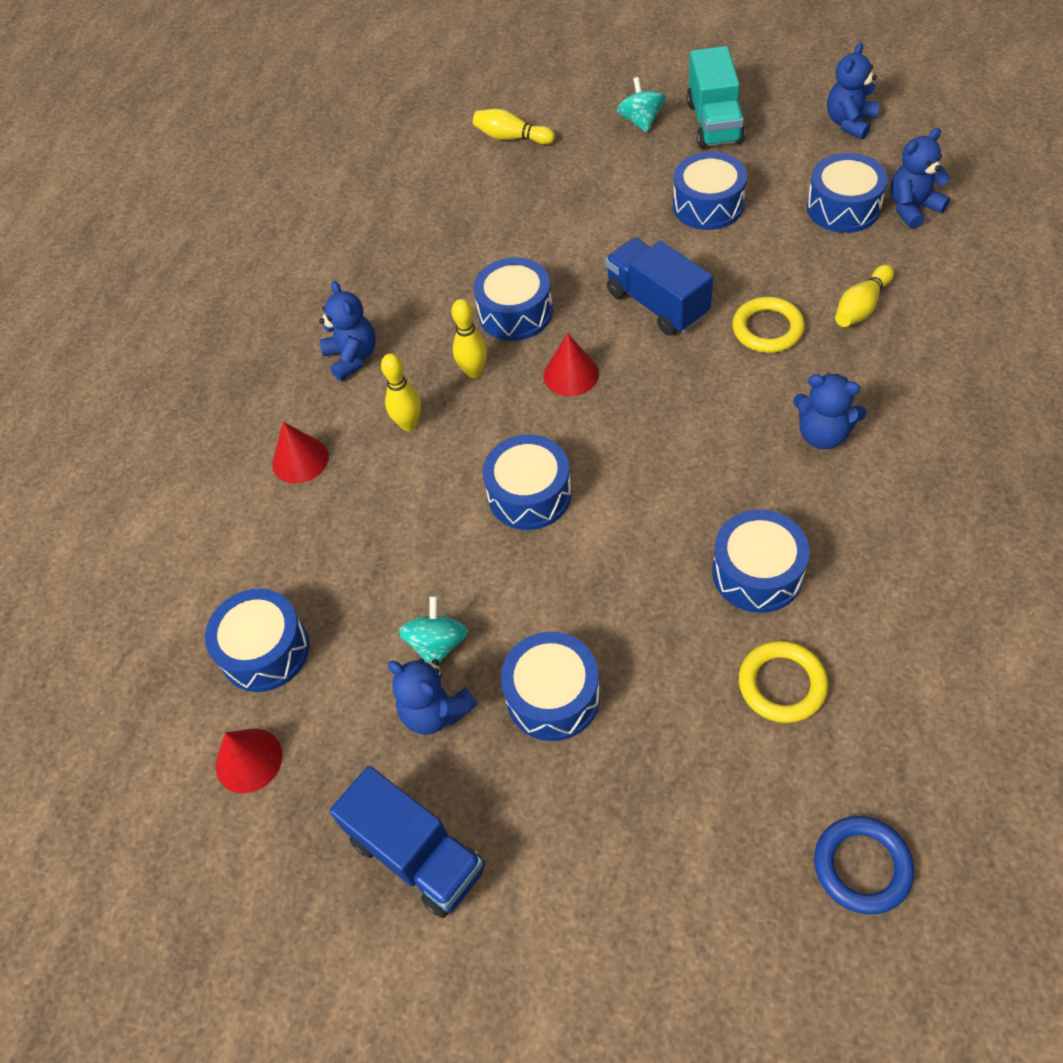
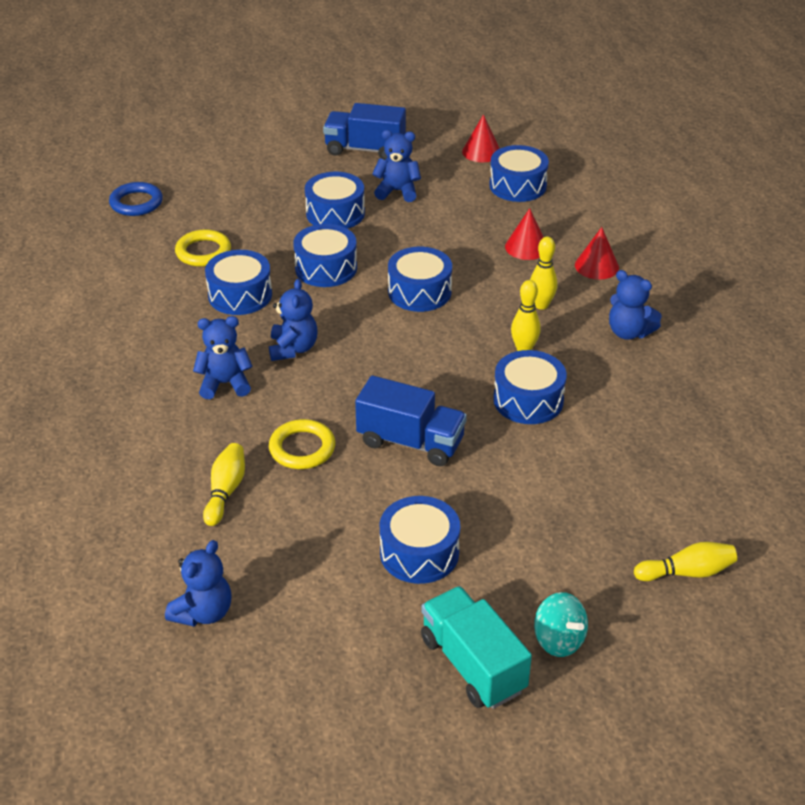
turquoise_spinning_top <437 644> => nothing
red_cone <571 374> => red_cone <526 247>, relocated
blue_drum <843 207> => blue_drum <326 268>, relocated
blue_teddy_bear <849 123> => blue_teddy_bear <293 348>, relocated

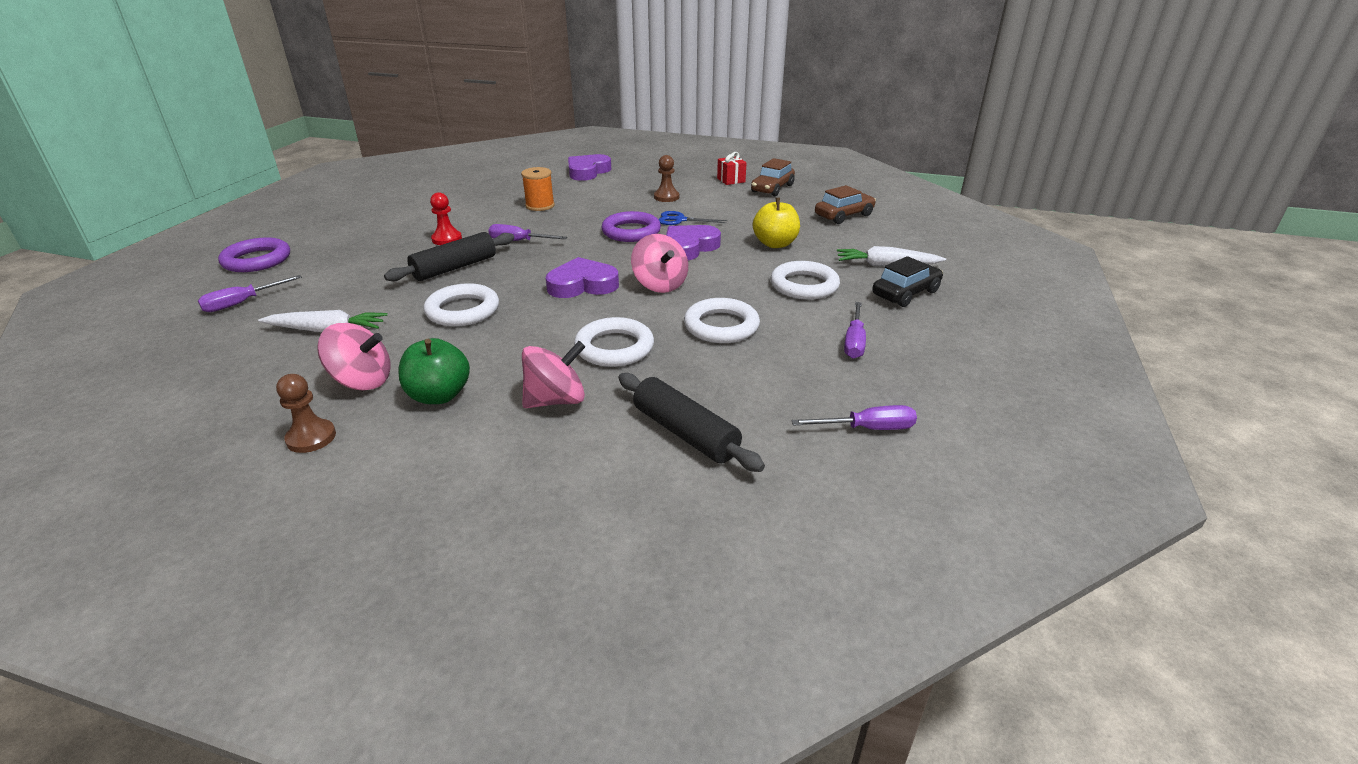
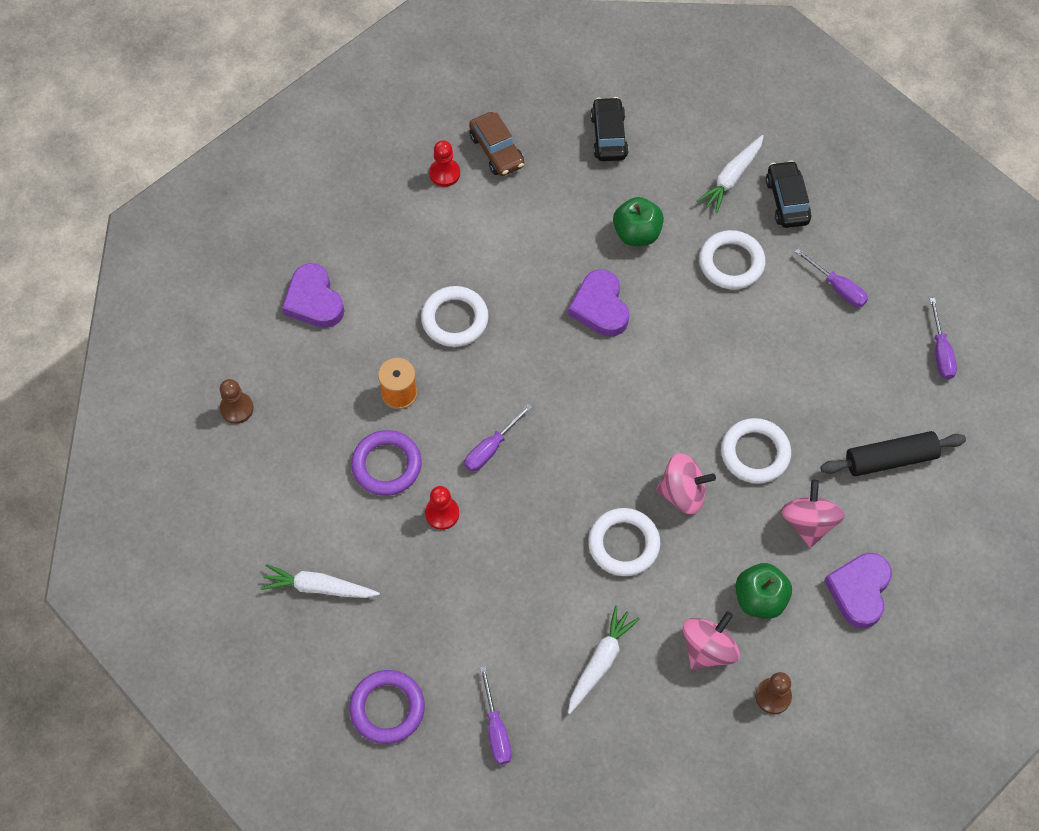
black_rolling_pin <455 268> => nothing
blue_scissors <680 220> => nothing
nothing => white_carrot <318 587>
purple_heart <582 285> => purple_heart <859 591>, relocated
purple_ring <631 232> => purple_ring <386 465>, relocated
pink_spinning_top <660 285> => pink_spinning_top <682 493>, relocated
brown_pawn <666 197> => brown_pawn <237 408>, relocated
white_ring <721 326> => white_ring <455 319>, relocated
red_gift <731 180> => red_pawn <444 173>
yellow_apple <775 244> => green_apple <637 233>
brown_car <843 215> => black_car <608 136>
purple_screwdriver <867 428> => purple_screwdriver <940 351>, 150 degrees clockwise

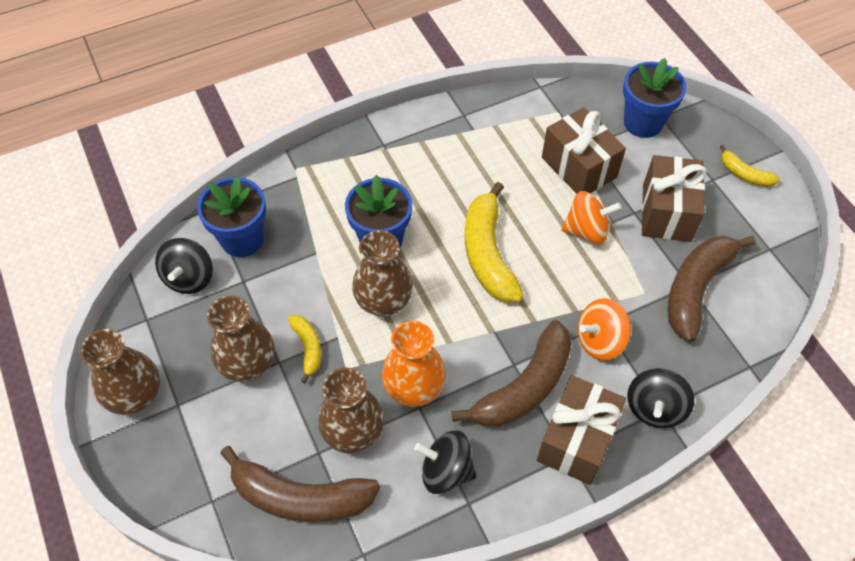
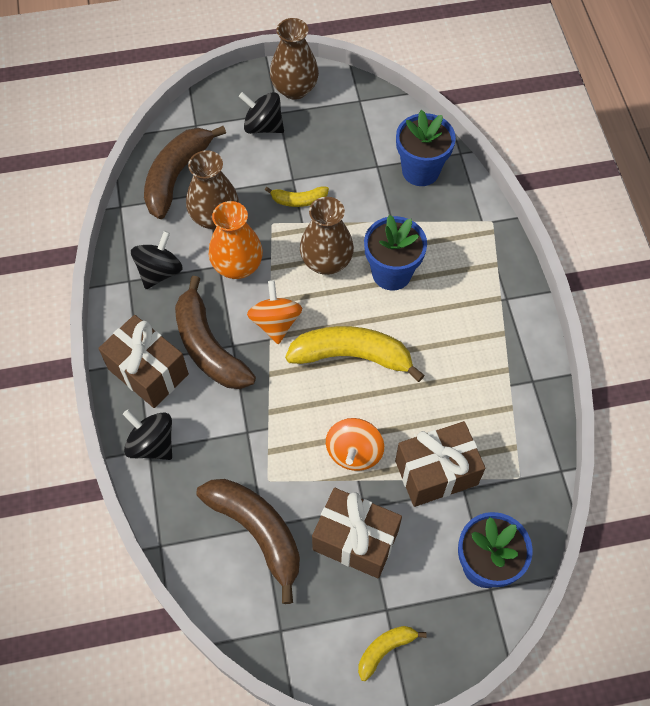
brown_vase <248 363> => nothing
black_spinning_top <189 278> => black_spinning_top <263 126>, relocated
orange_spinning_top <599 340> => orange_spinning_top <275 322>, relocated

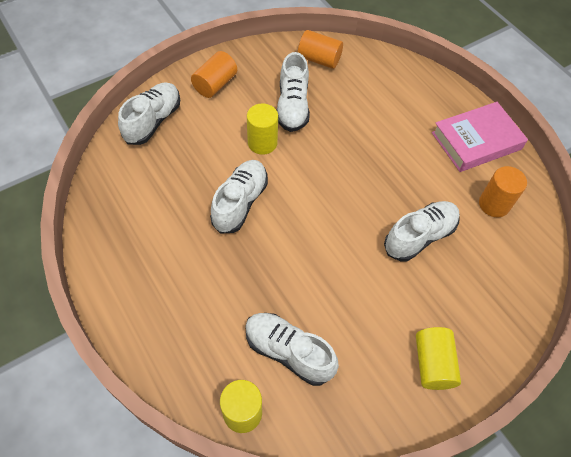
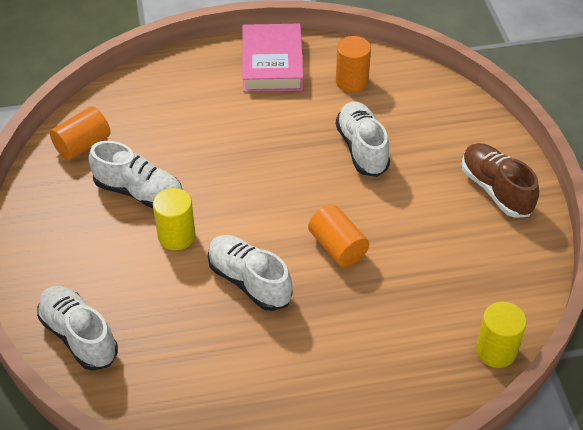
white_shoe <288 352> => nothing
orange_cylinder <215 84> => orange_cylinder <337 247>, relocated
yellow_cylinder <432 364> => brown_shoe <495 190>

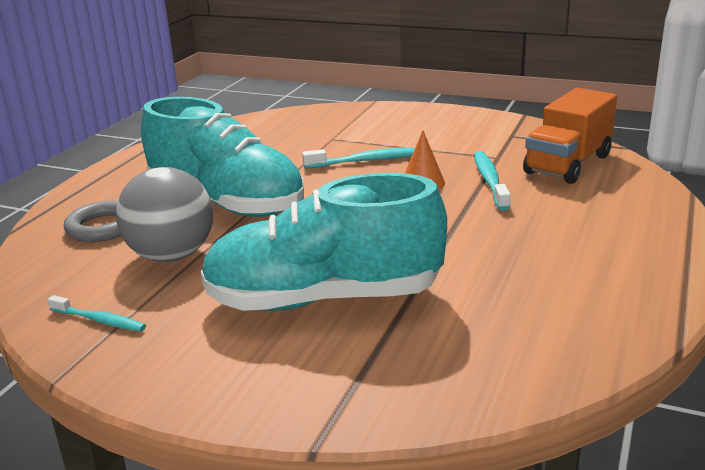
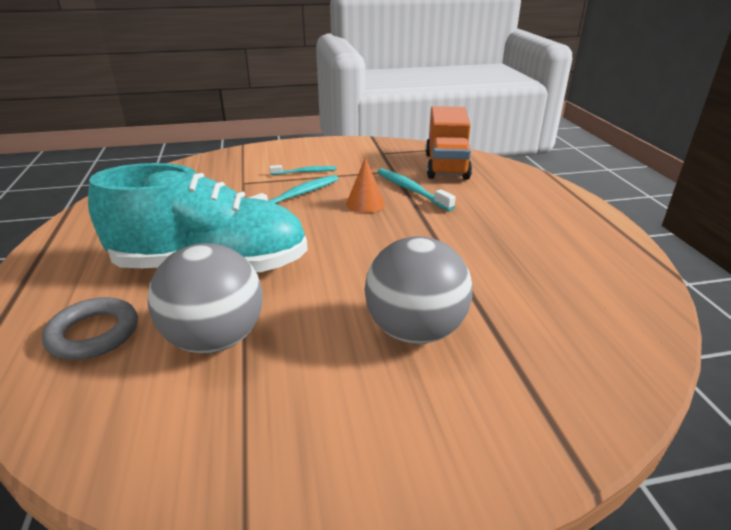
turquoise_toothbrush <99 320> => turquoise_toothbrush <305 172>, relocated
turquoise_shoe <324 299> => grey_ball <415 331>

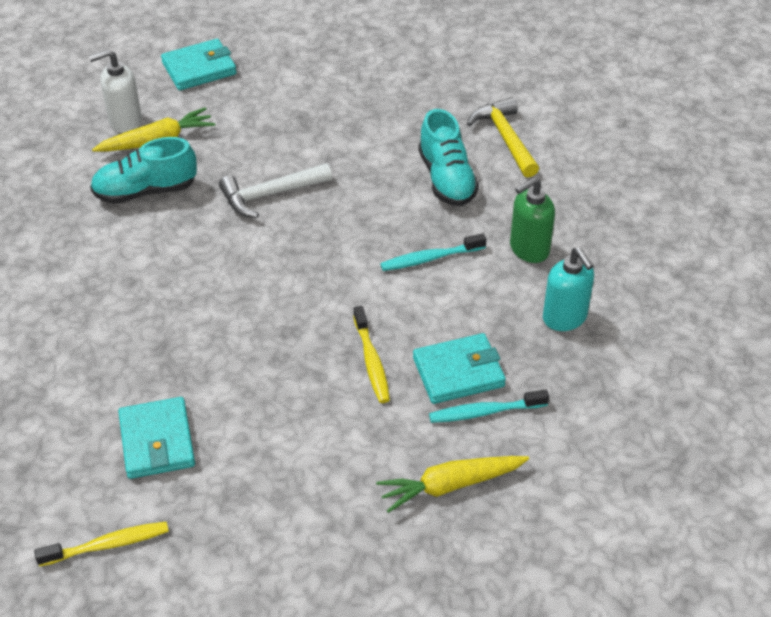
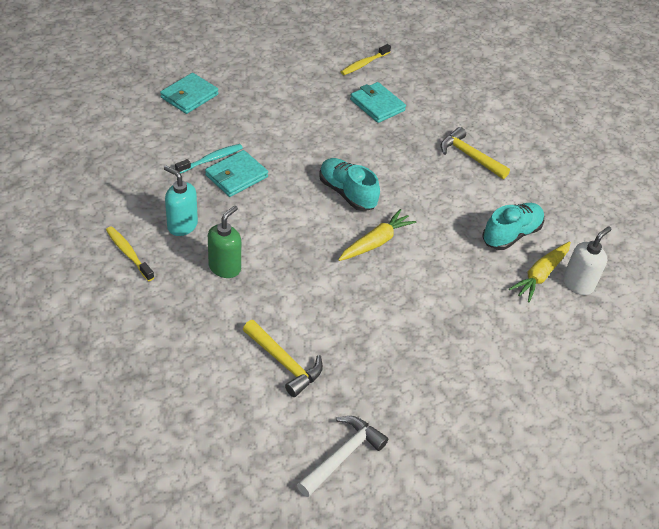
turquoise_toothbrush <430 258> => nothing
nothing => yellow_hammer <469 156>
turquoise_wallet <199 68> => turquoise_wallet <189 96>, relocated
white_hammer <269 195> => white_hammer <343 455>, relocated
yellow_toothbrush <371 361> => yellow_toothbrush <128 253>, relocated
yellow_carrot <450 485> => yellow_carrot <376 242>, relocated
turquoise_shoe <447 179> => turquoise_shoe <347 193>, relocated

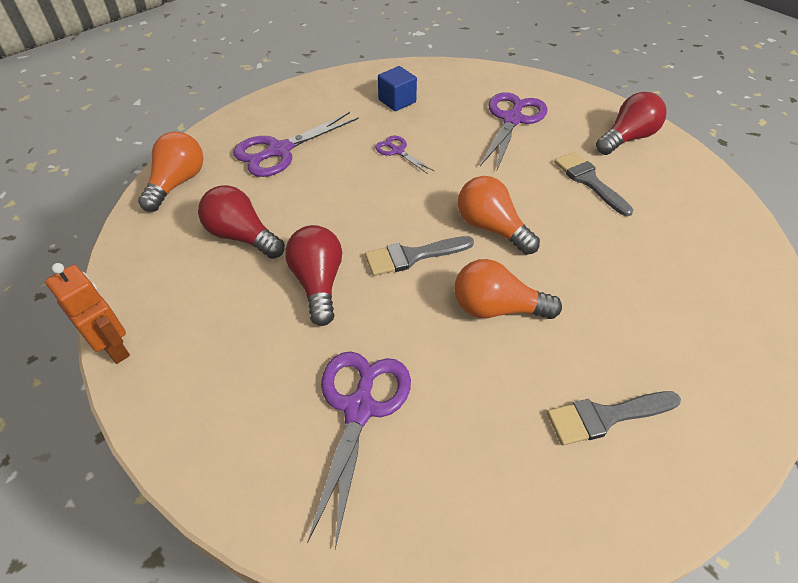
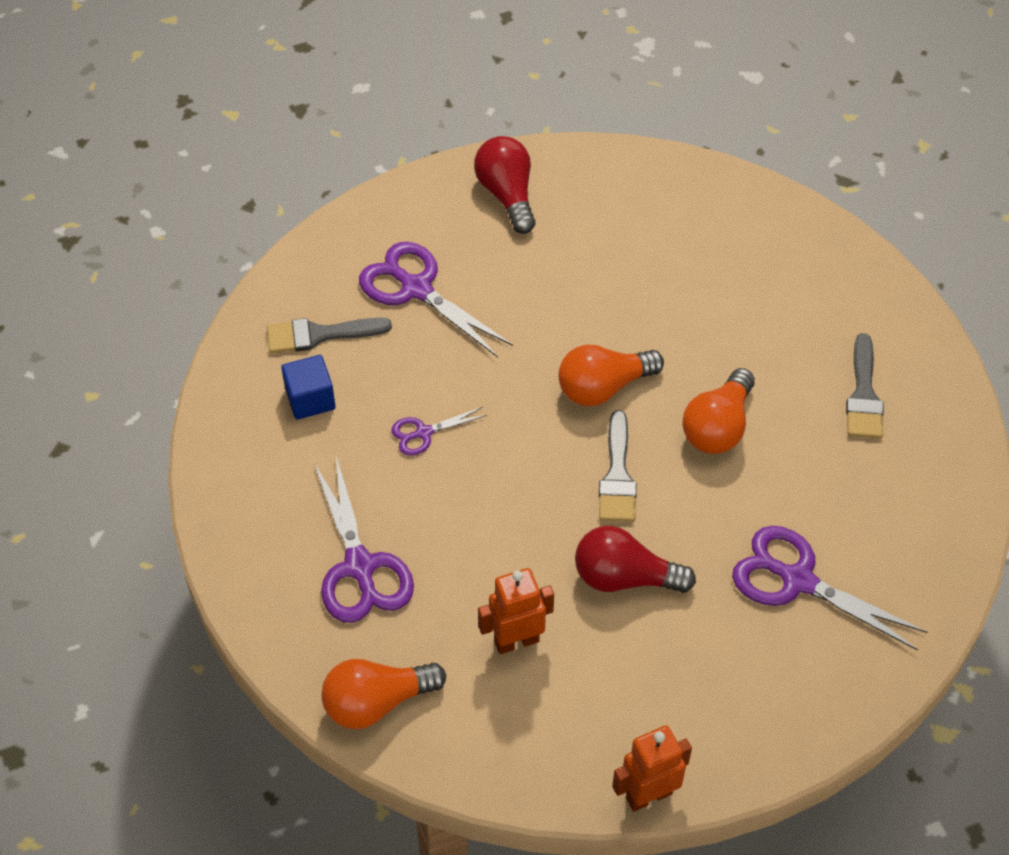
grey_brush <589 181> => grey_brush <320 335>, relocated
red_light_bulb <242 236> => orange_robot <516 641>
orange_light_bulb <177 183> => orange_light_bulb <376 702>, 60 degrees counterclockwise

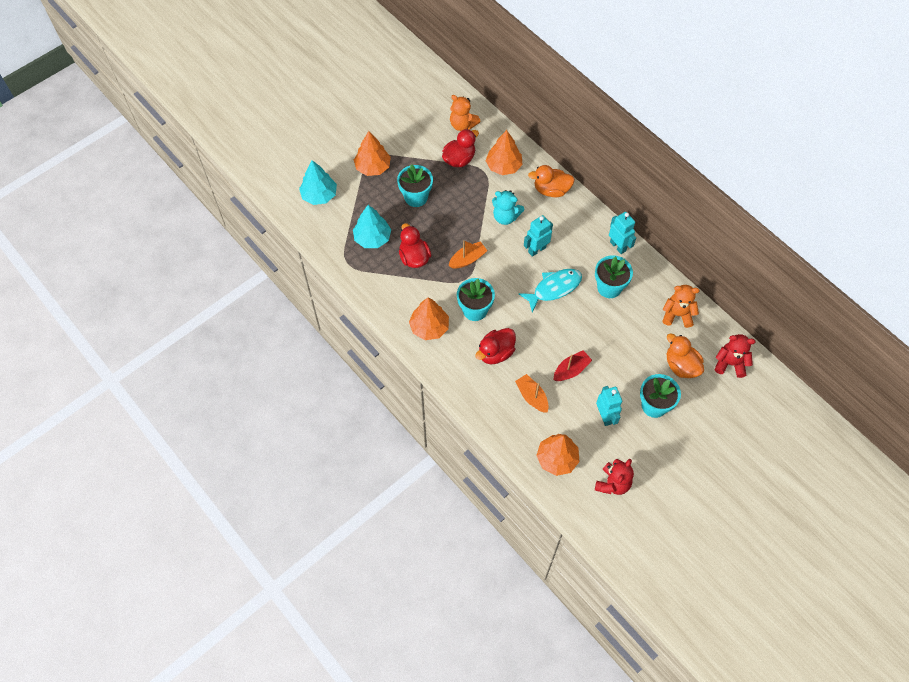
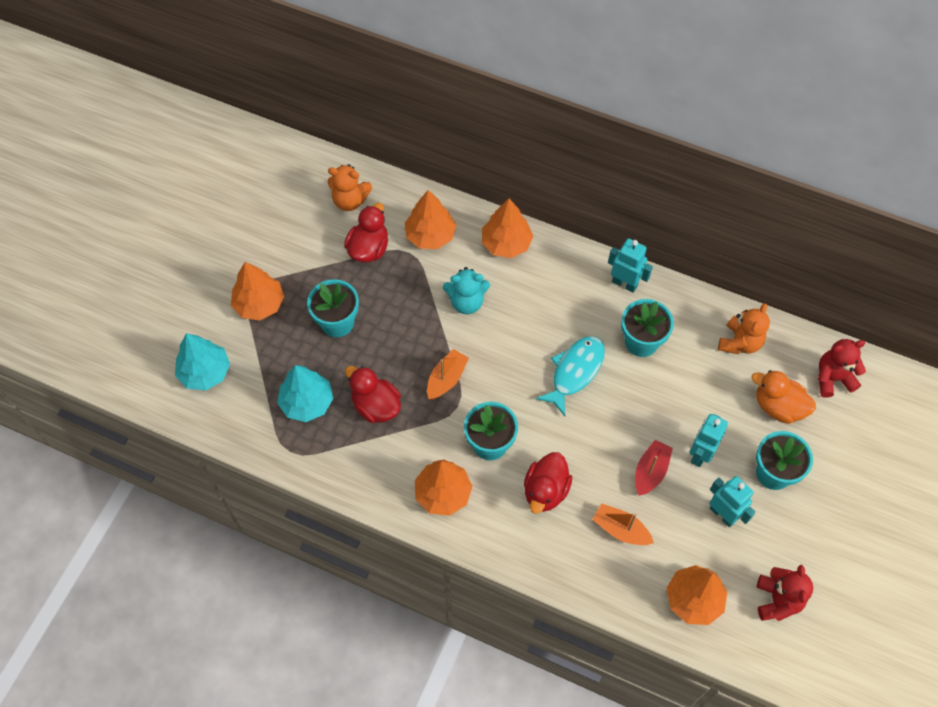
turquoise_robot <536 249> => turquoise_robot <700 454>, relocated
orange_duck <551 190> => orange_tree <506 243>
orange_teddy_bear <677 315> => orange_teddy_bear <740 342>, 135 degrees clockwise

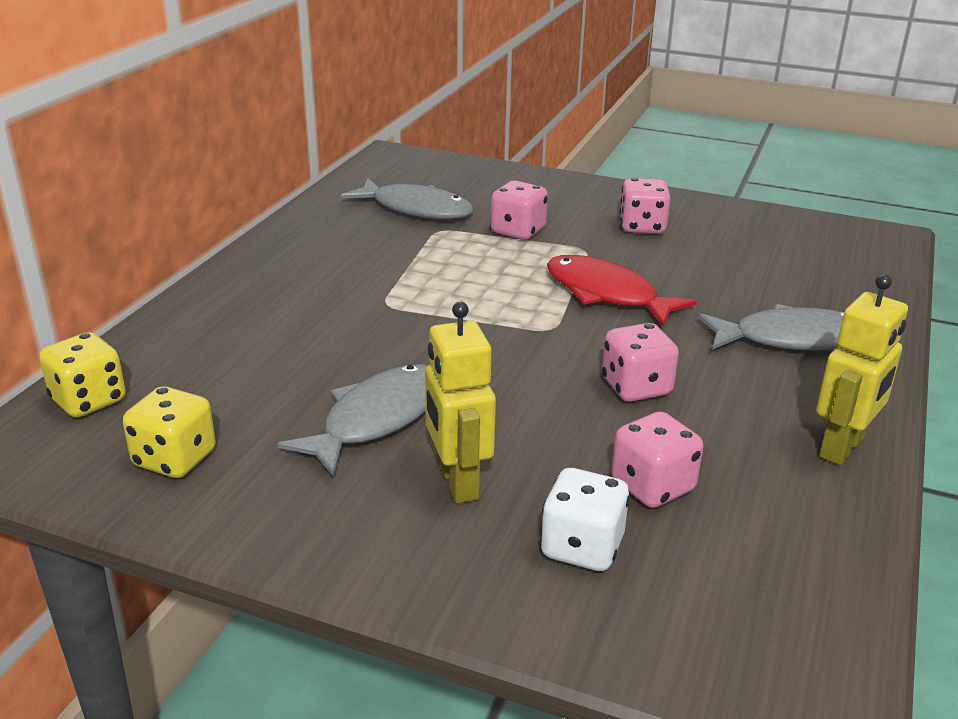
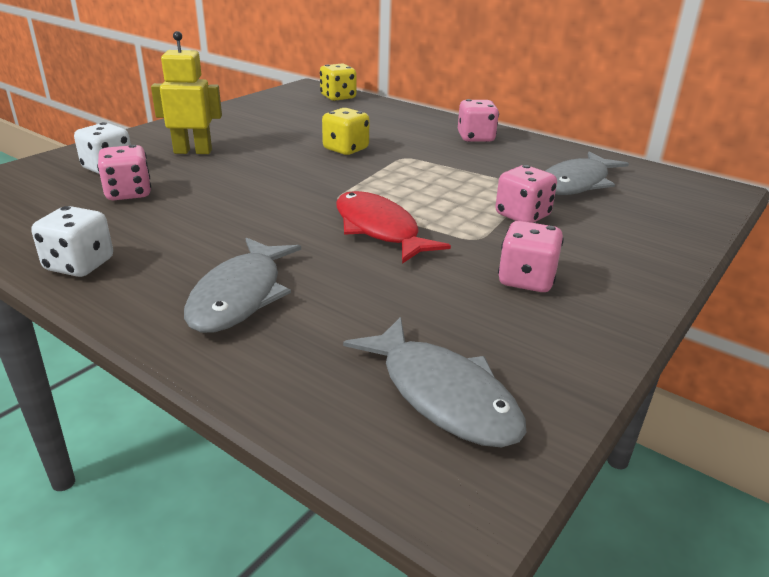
yellow_dice <174 459> => yellow_dice <346 149>, relocated
grey_fish <377 419> => grey_fish <442 395>, relocated
pink_dice <636 387> => pink_dice <475 138>, relocated
yellow_robot <842 448> => white_dice <79 265>
red_fish <607 294> => red_fish <379 230>, 90 degrees counterclockwise

